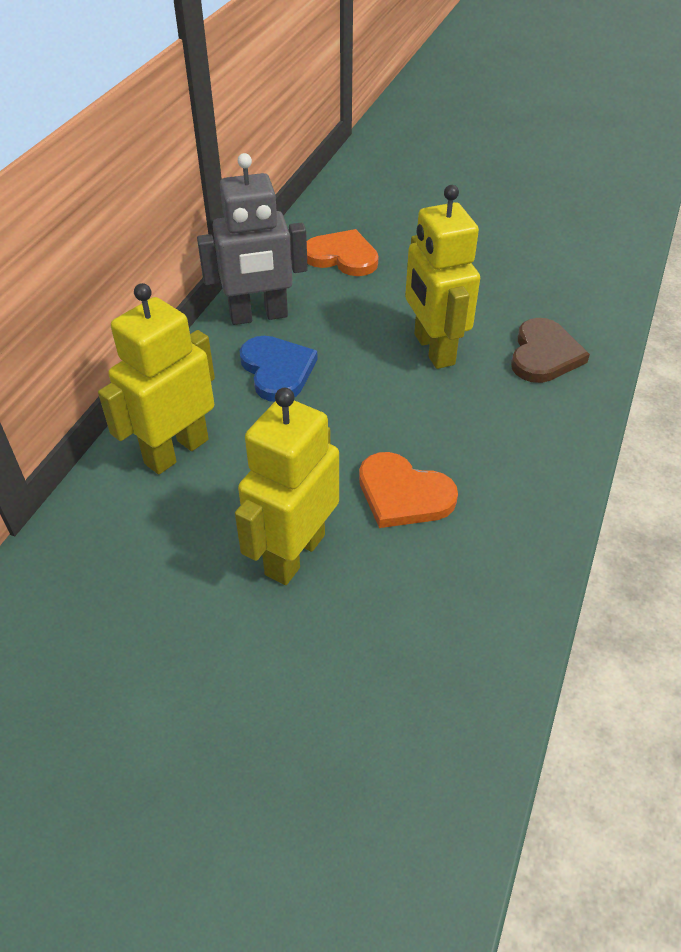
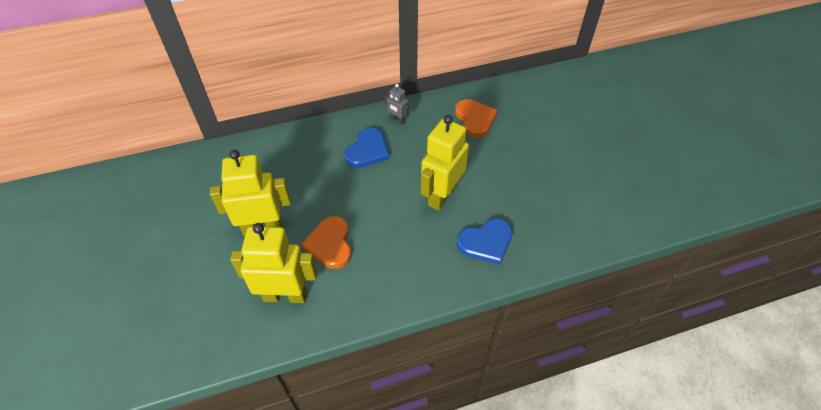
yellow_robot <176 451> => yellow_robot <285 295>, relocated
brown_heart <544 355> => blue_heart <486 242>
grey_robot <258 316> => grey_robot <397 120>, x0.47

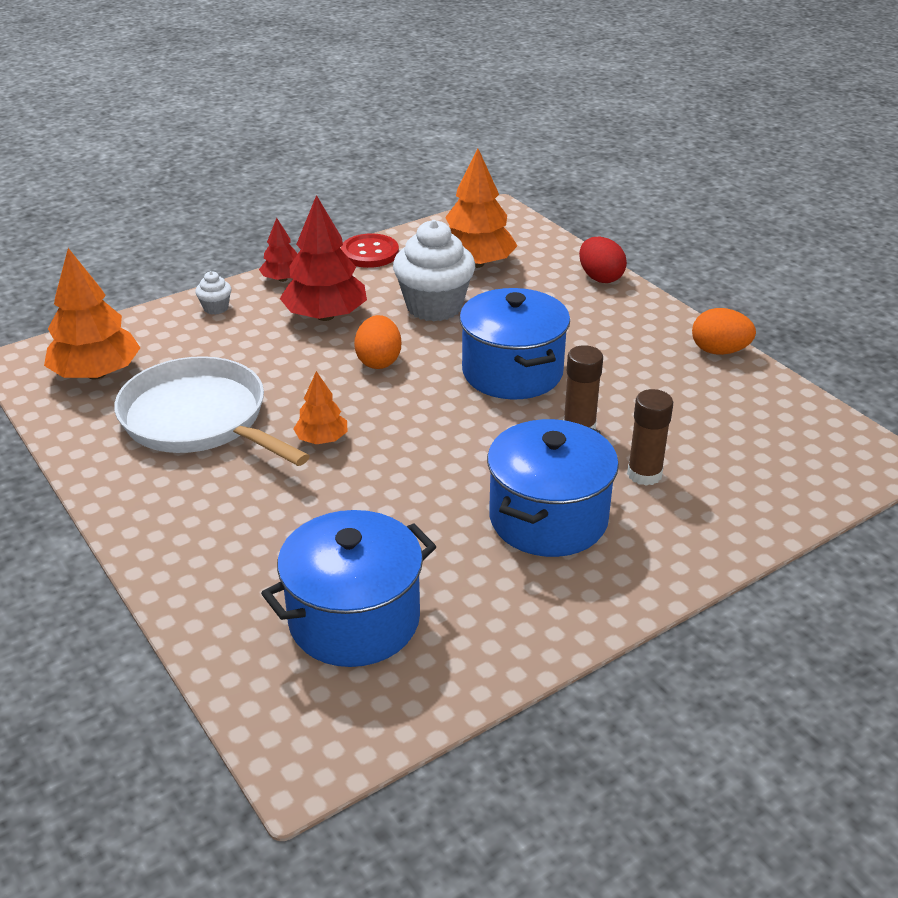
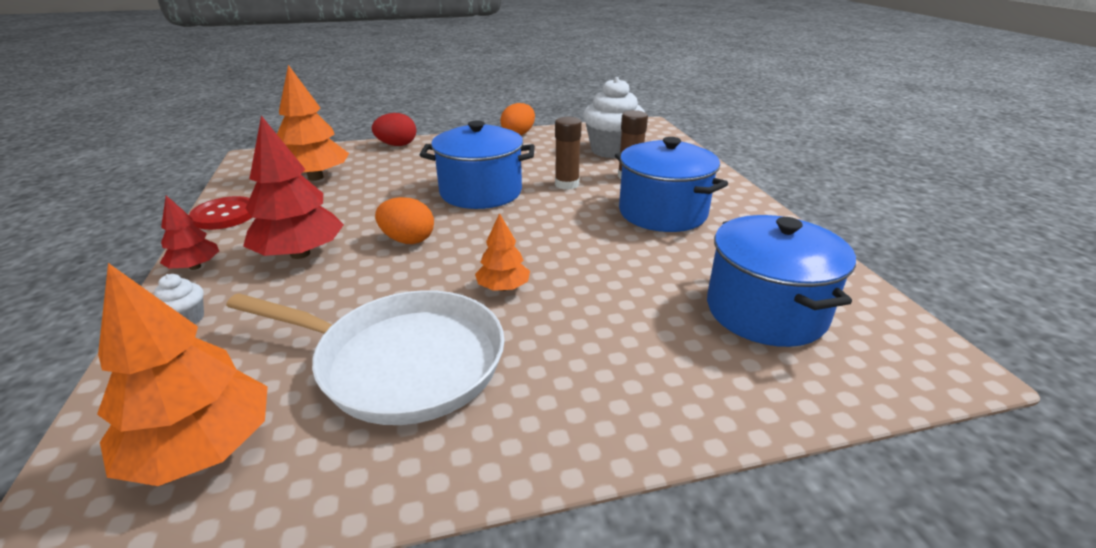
white_cupcake <434 307> => white_cupcake <612 150>, relocated
white_pan <199 419> => white_pan <403 362>, 135 degrees counterclockwise

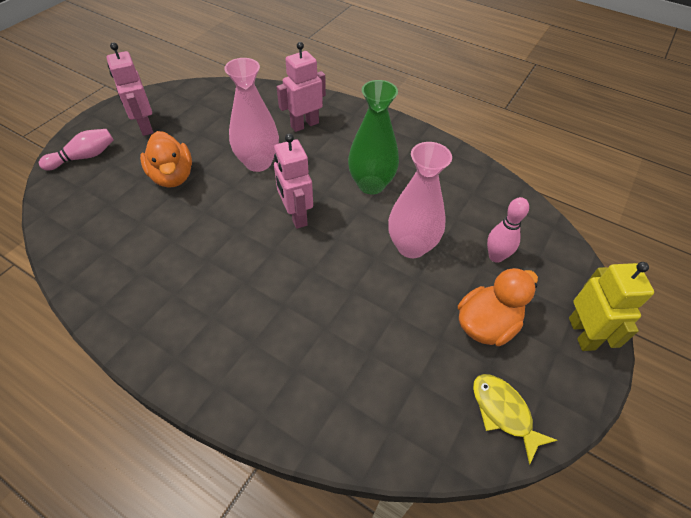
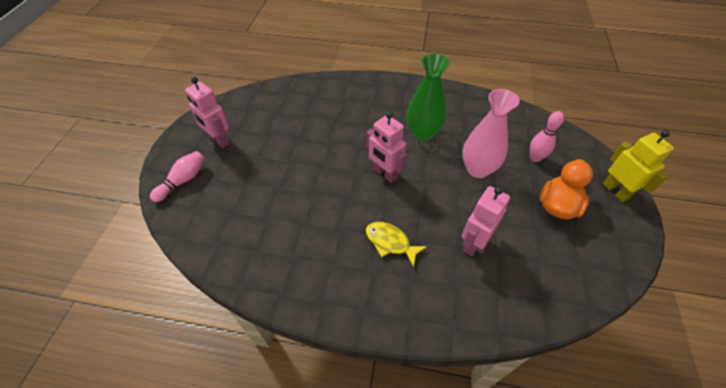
orange_duck <172 176> => nothing
pink_vase <258 162> => nothing
pink_robot <304 124> => pink_robot <473 243>, relocated
yellow_fish <503 412> => yellow_fish <390 242>, relocated

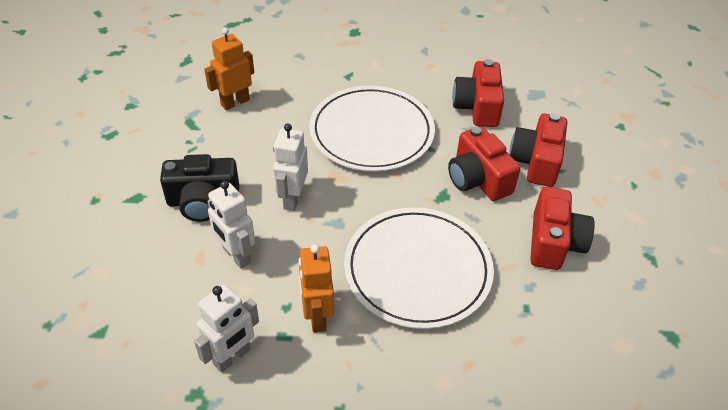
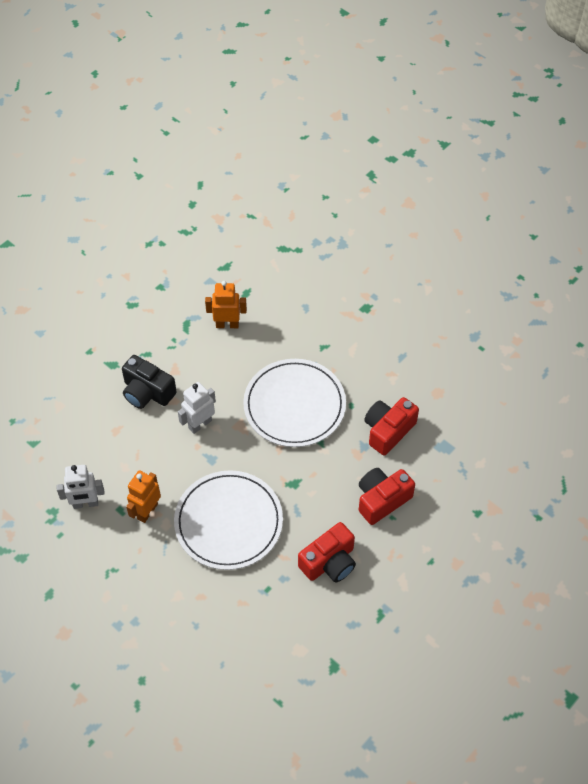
white_robot <236 256> => nothing
red_camera <478 179> => nothing

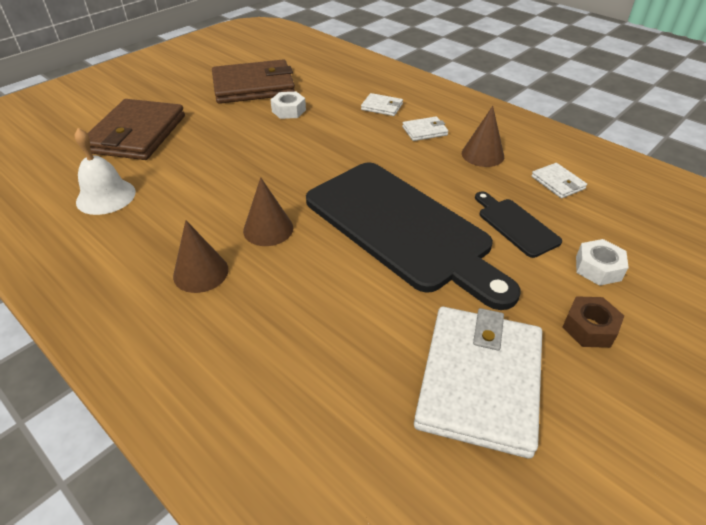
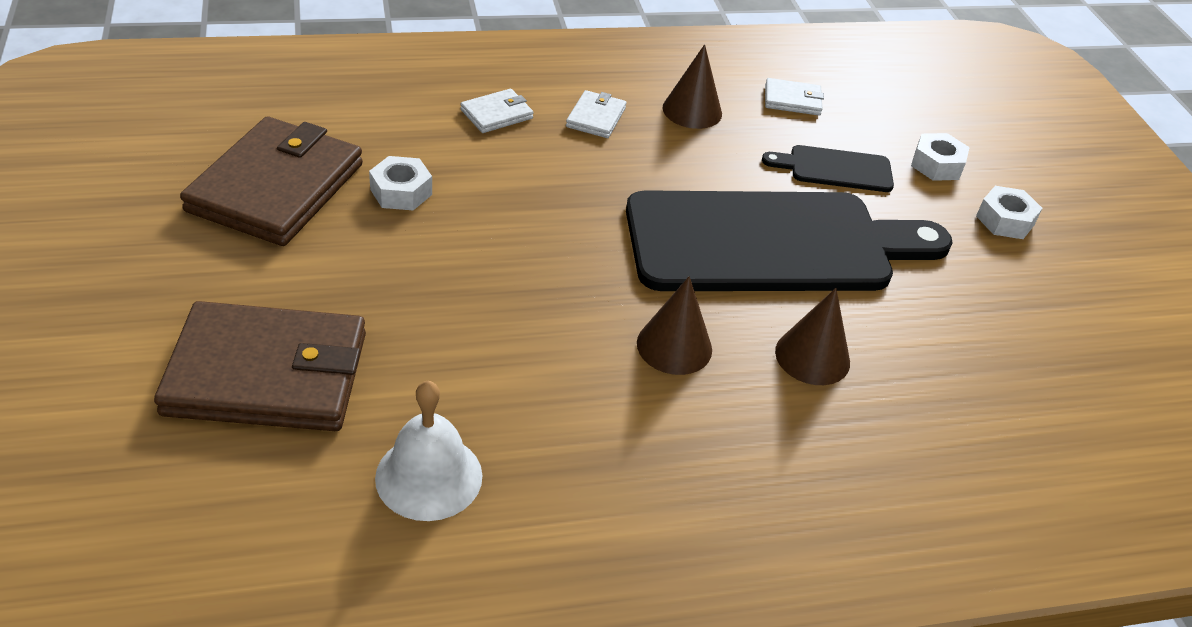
white_wallet <479 381> => nothing
brown_cone <201 272> => brown_cone <812 356>, relocated
brown_nut <589 328> => white_nut <1005 220>
brown_wallet <137 134> => brown_wallet <267 373>, 45 degrees counterclockwise

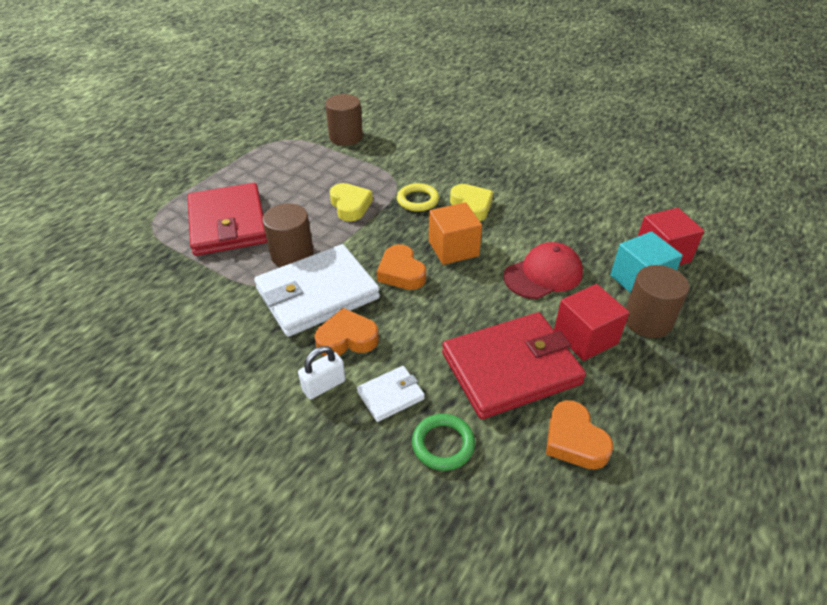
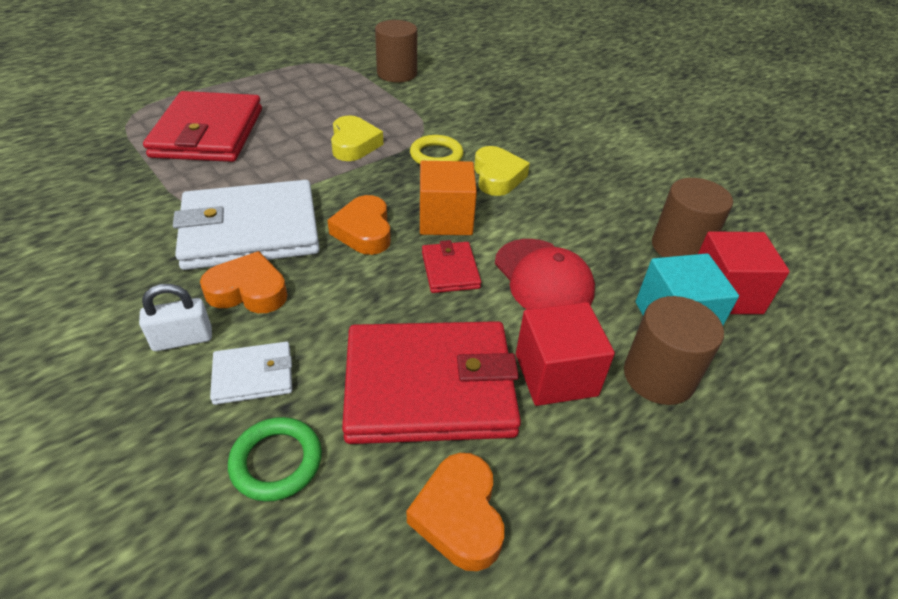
nothing => red_wallet <450 270>
brown_cylinder <292 255> => brown_cylinder <680 247>, relocated
red_cap <543 274> => red_cap <543 278>, 75 degrees clockwise

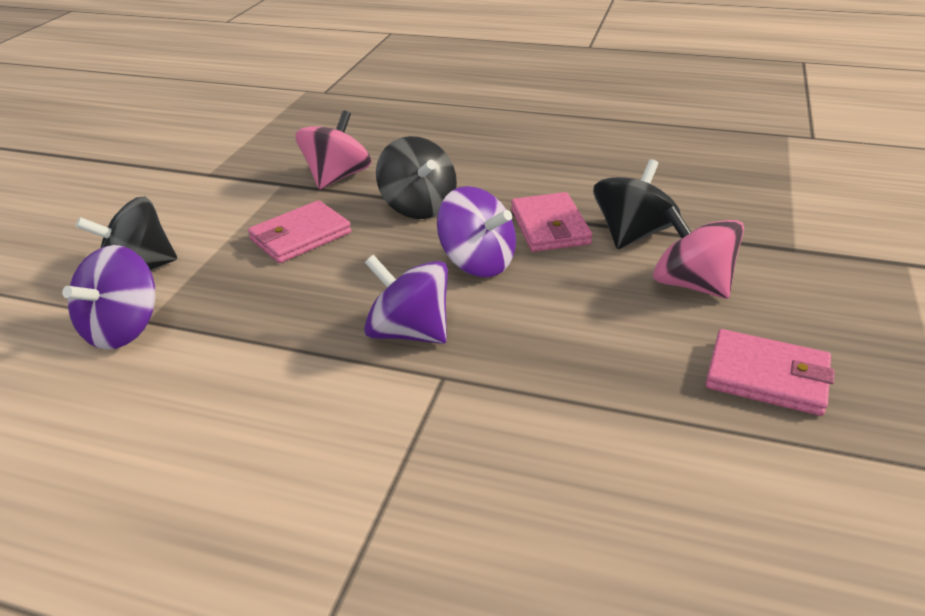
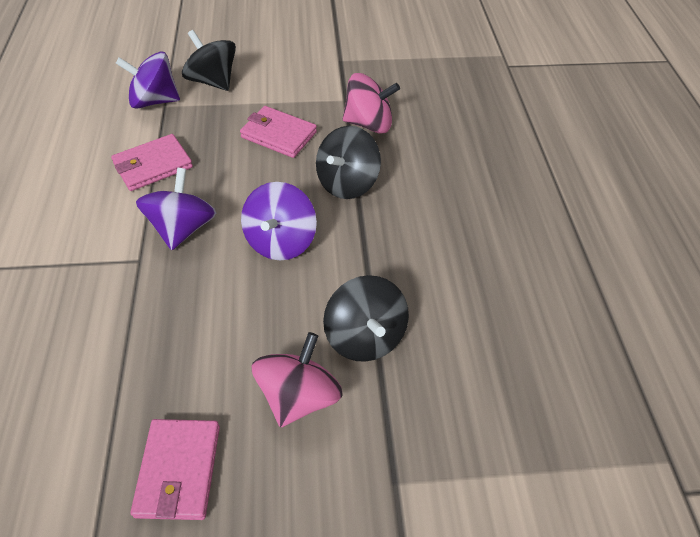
pink_wallet <549 227> => pink_wallet <153 165>, relocated
black_spinning_top <632 234> => black_spinning_top <365 336>, 60 degrees clockwise

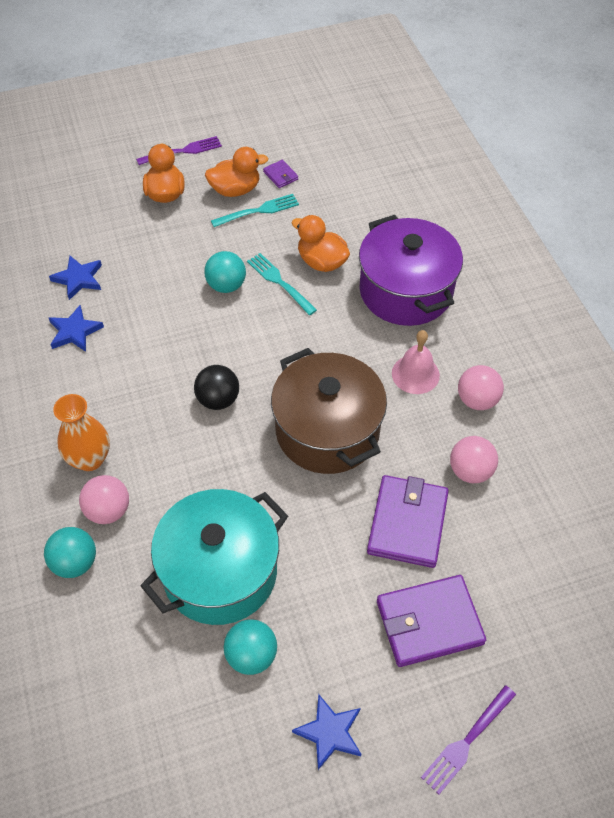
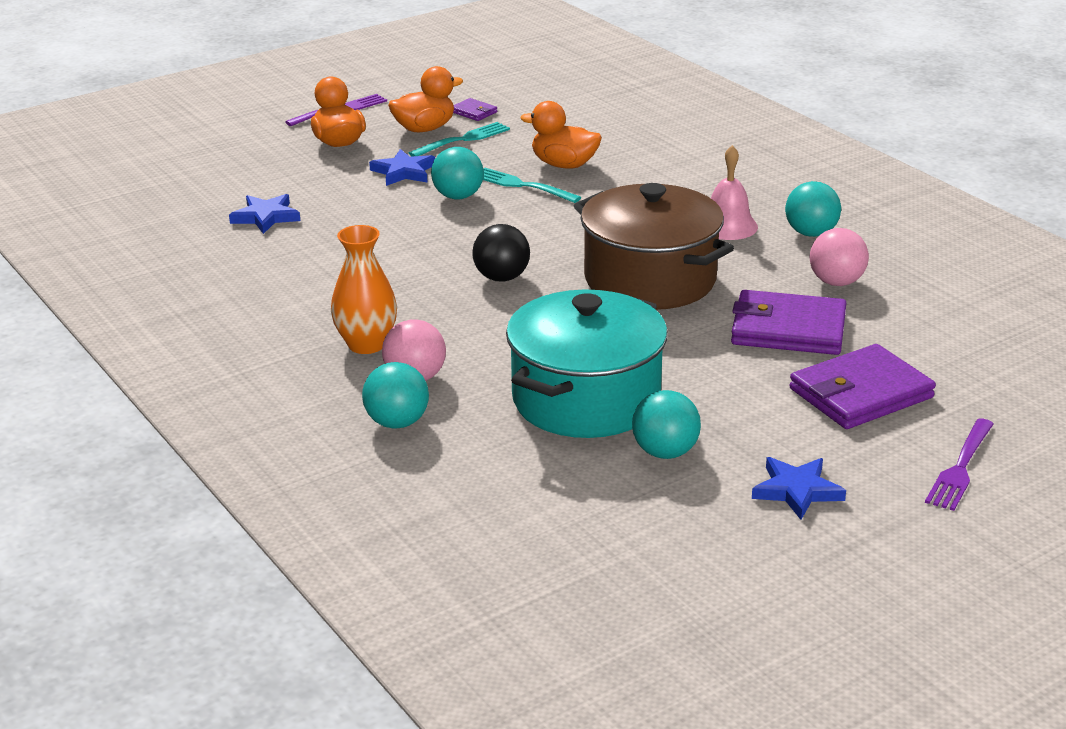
purple_pot <406 291> => nothing
blue_star <74 331> => blue_star <404 172>, relocated
pink_ball <477 400> => turquoise_ball <811 233>
purple_wallet <407 523> => purple_wallet <788 329>, 75 degrees counterclockwise

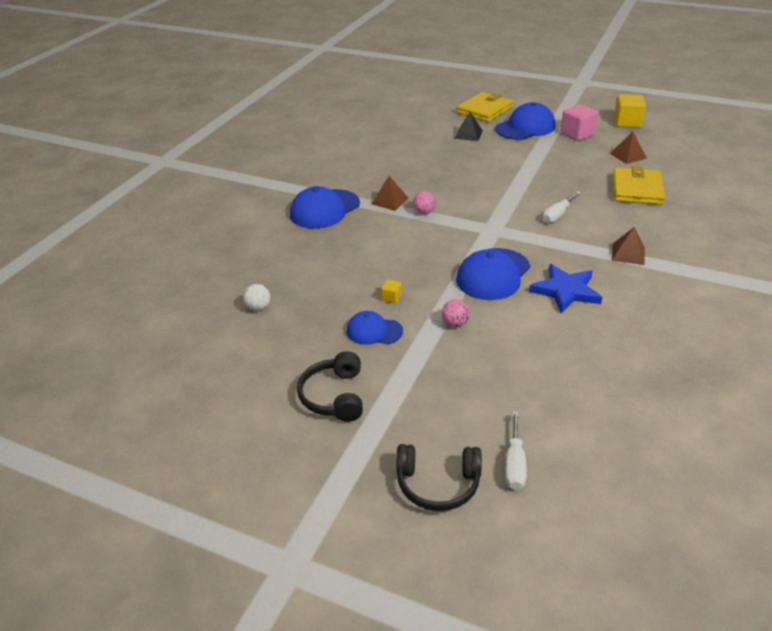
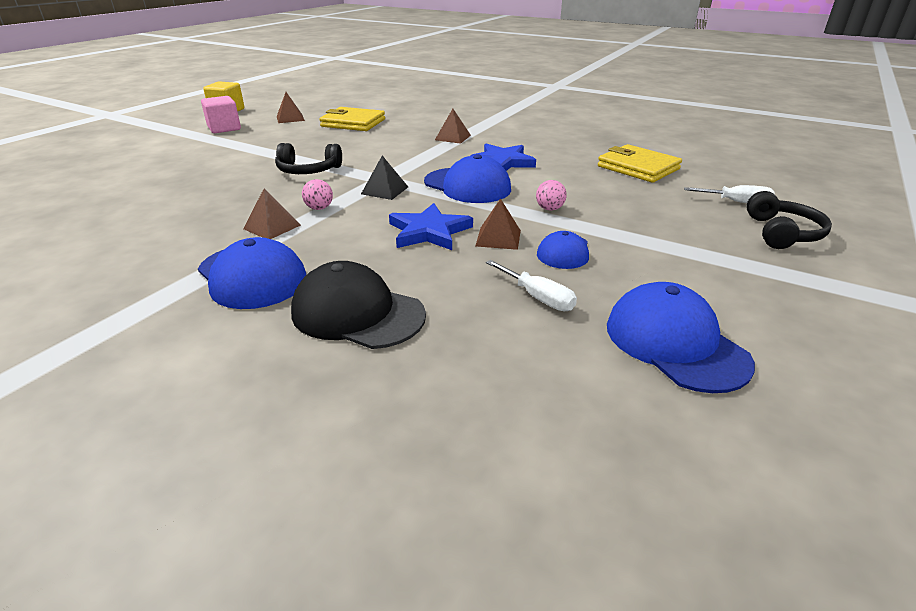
white_ball <258 307> => nothing
nothing => black_cap <357 313>
nothing => blue_star <429 231>
black_headphones <334 396> => black_headphones <308 170>, relocated
black_pyramid <468 134> => black_pyramid <385 190>, relocated
yellow_wallet <484 110> => yellow_wallet <638 168>, relocated
blue_cap <525 127> => blue_cap <675 343>, relocated
white_screwdriver <558 215> => white_screwdriver <538 297>, relocated
yellow_cube <391 297> => brown_pyramid <498 238>

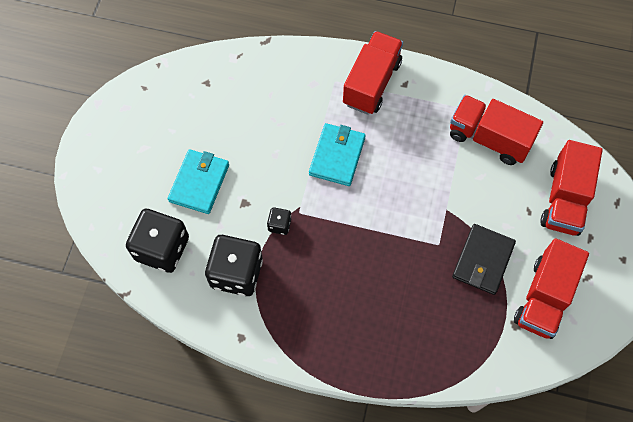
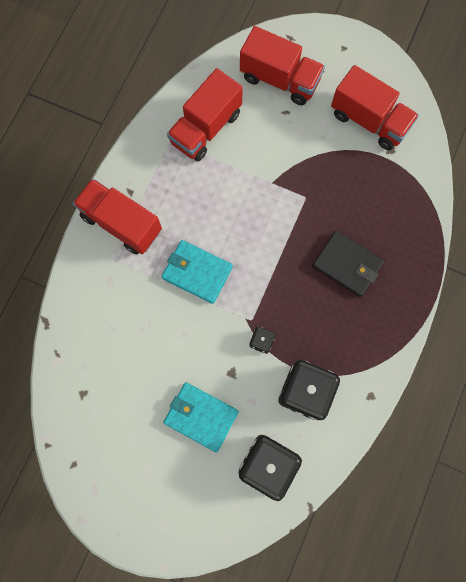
black_wallet <483 260> => black_wallet <347 265>, relocated

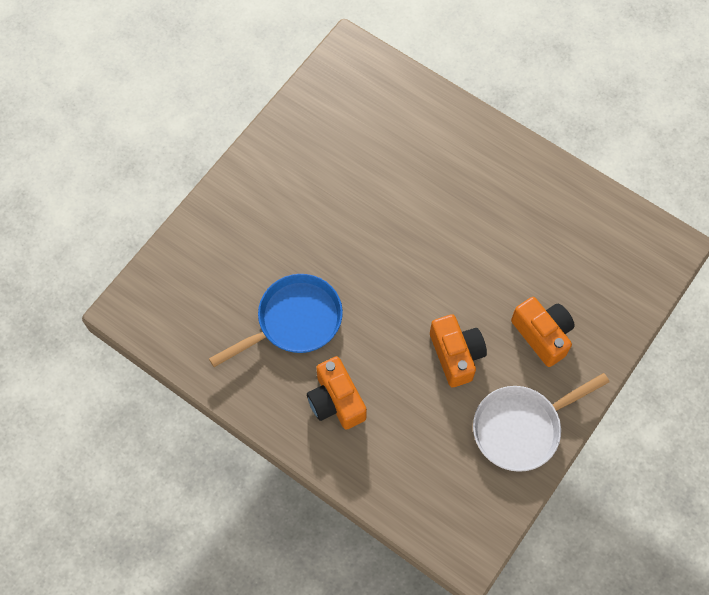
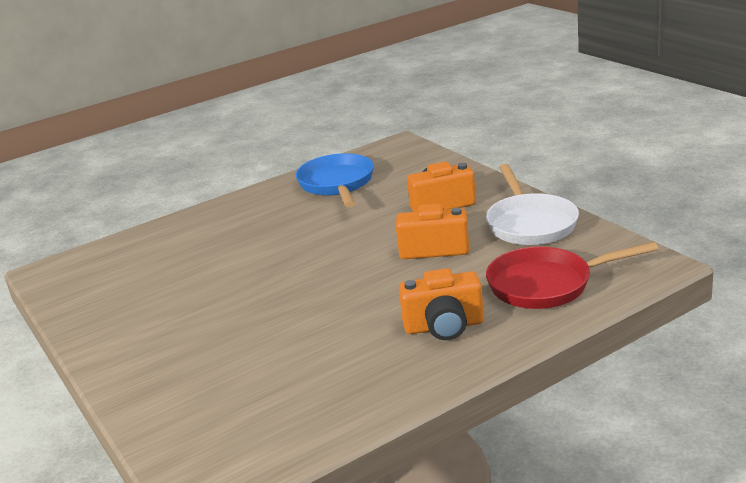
nothing => red_pan <546 285>
blue_pan <294 321> => blue_pan <337 184>, relocated

